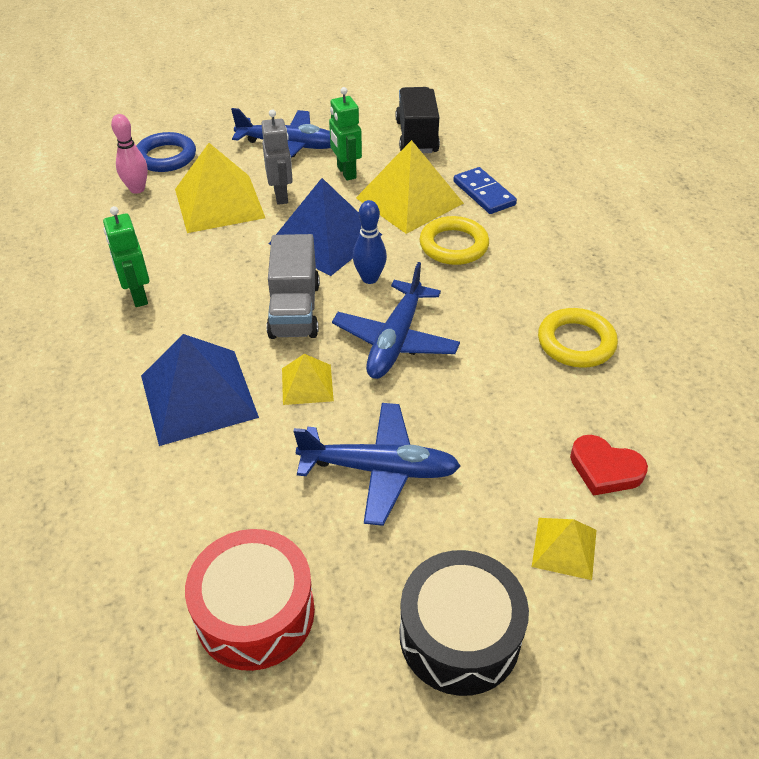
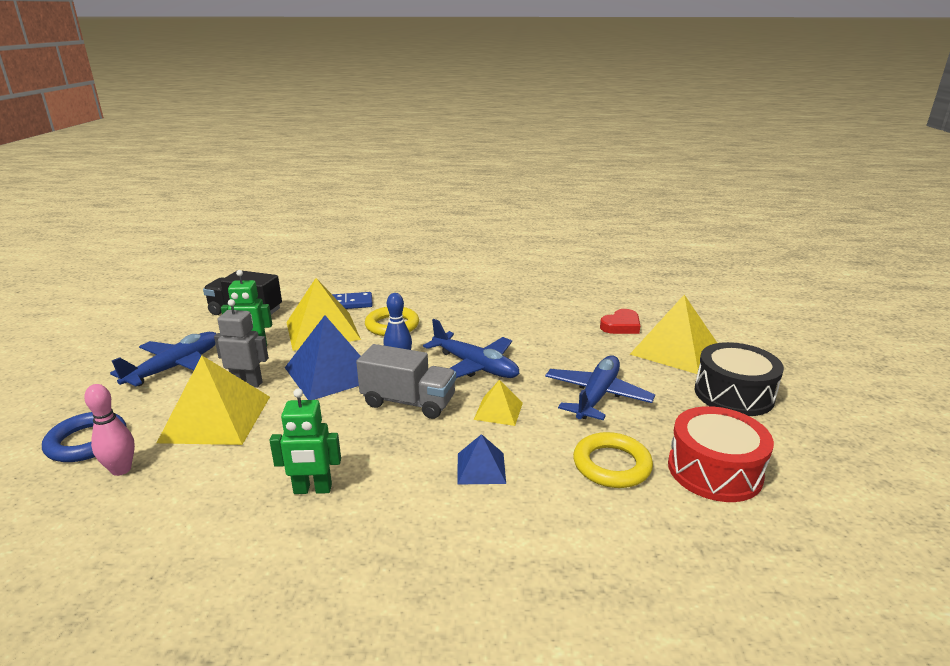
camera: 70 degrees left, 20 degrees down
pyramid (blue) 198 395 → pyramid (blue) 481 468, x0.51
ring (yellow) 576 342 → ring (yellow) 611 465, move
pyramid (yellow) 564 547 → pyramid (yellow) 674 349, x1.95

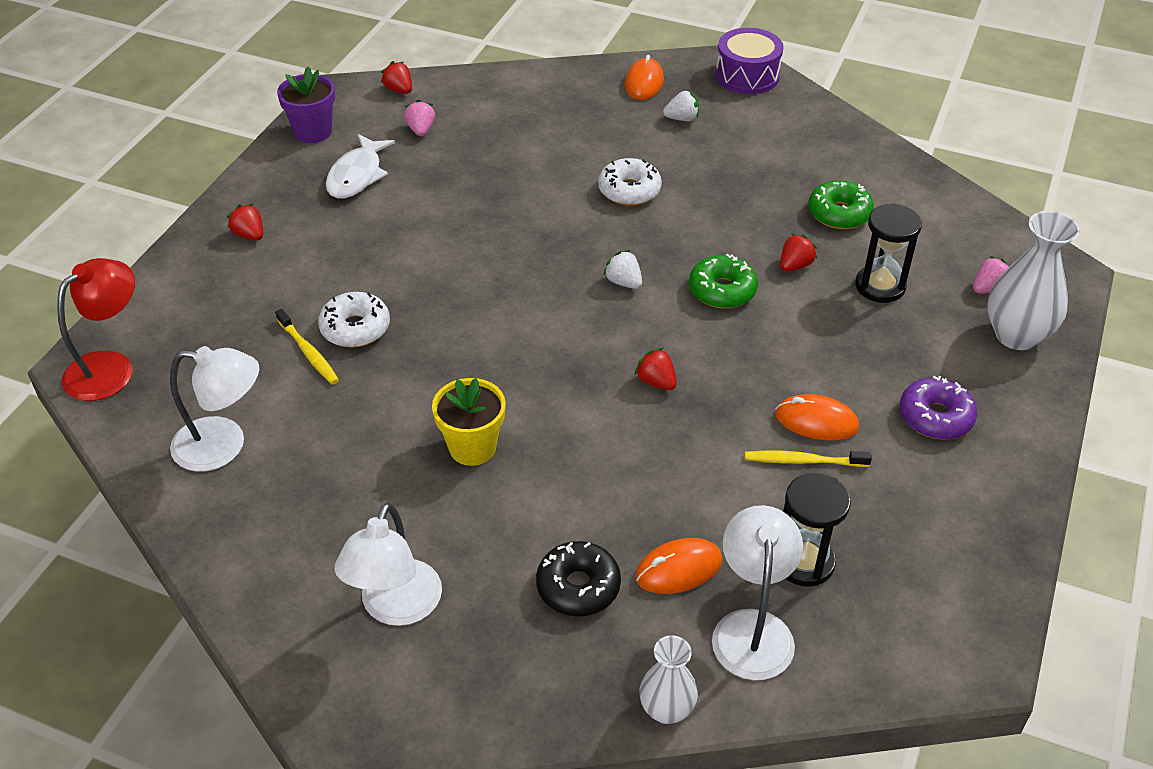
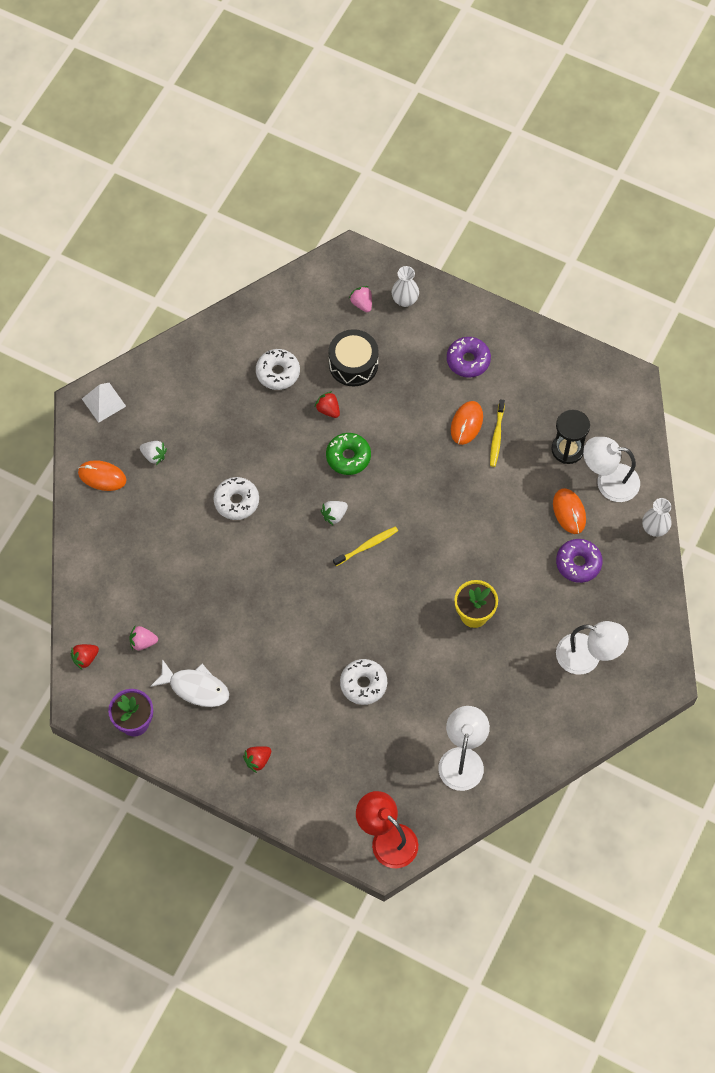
camera: 85 degrees left, 20 degrees up
drum (purple) 747 75 → pyramid (white) 103 402
strawberry (white) 682 119 → strawberry (white) 154 455, 120 degrees clockwise
donut (green) 839 213 → donut (white) 278 373
hourglass (black) 880 286 → drum (black) 353 364
toothbrush (yellow) 308 352 → toothbrush (yellow) 367 546, move
vase (white) 1016 335 → vase (white) 405 300, x0.60
donut (black) 578 587 → donut (purple) 578 563
strawberry (red) 656 382 → -

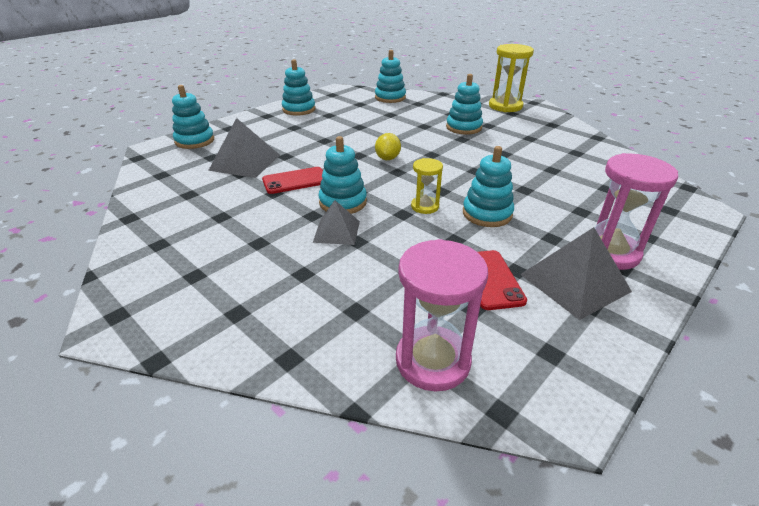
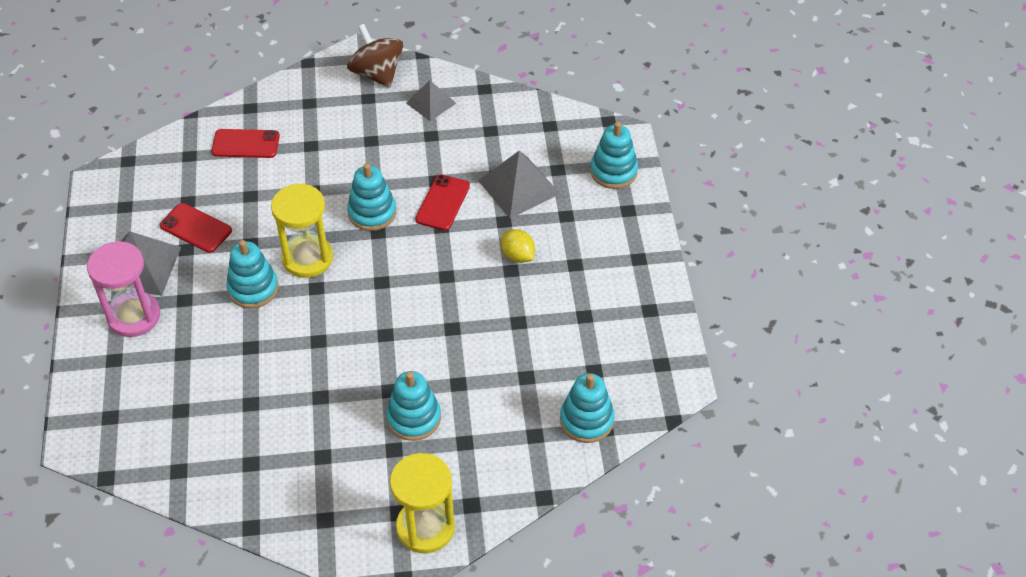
camera: 130 degrees right, 15 degrees up
- → phone (red) 245 144
hourglass (yellow) 425 206 → hourglass (yellow) 307 258, x1.76
- → spinning top (brown) 377 73
pyramid (grey) 337 231 → pyramid (grey) 431 103, move
lemon (yellow) 387 158 → lemon (yellow) 518 255, move
stacking toy (turquoise) 299 109 → -
hourglass (pink) 432 360 → -

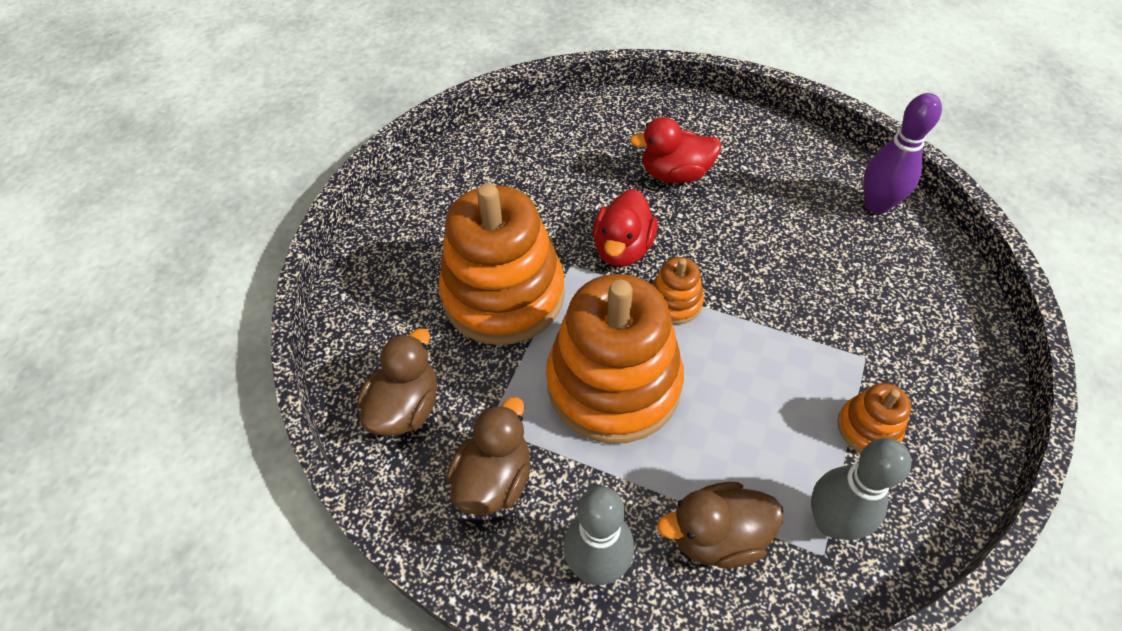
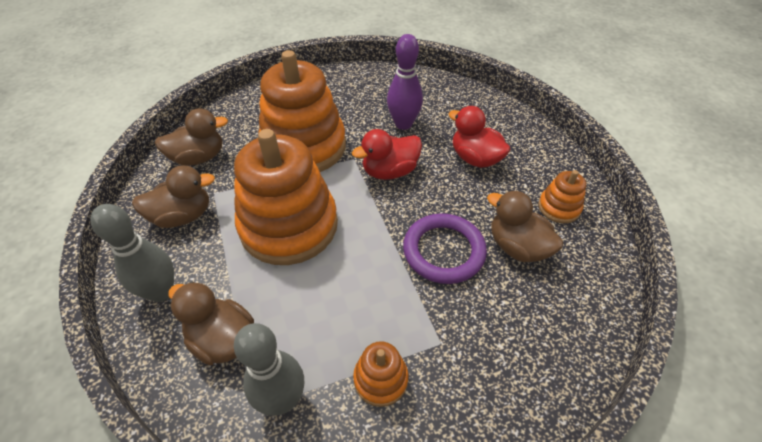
camera: 45 degrees right, 5 degrees down
bowling pin (purple) 876 205 → bowling pin (purple) 403 124, move
- → ring (purple) 443 251
- → duck (brown) 517 247
stacking toy (orange) 675 302 → stacking toy (orange) 559 207, move

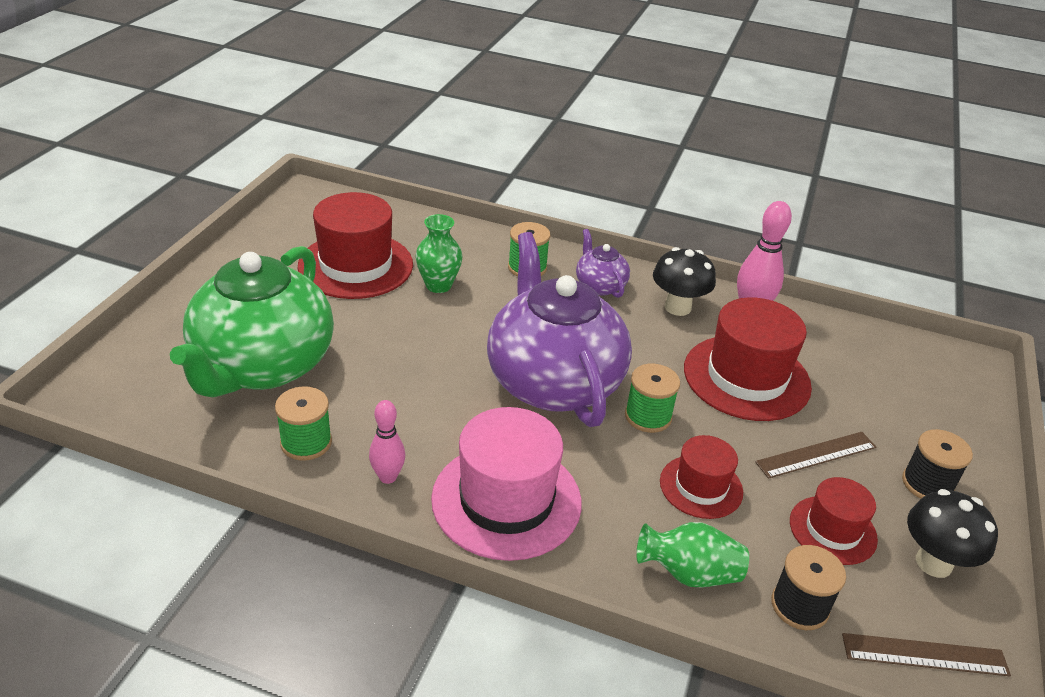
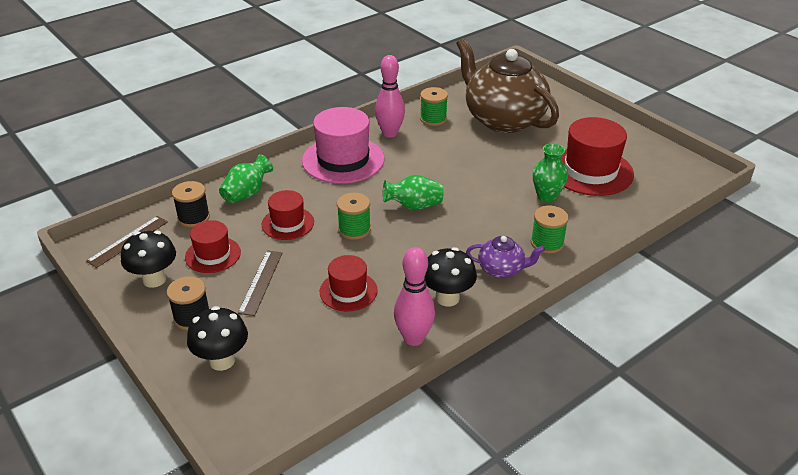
camera: 125 degrees right, 0 degrees up
- → mushroom (black) 222 361
hat (red) 746 377 → hat (red) 348 291, x0.57
bowling pin (pink) 388 477 → bowling pin (pink) 390 133, x1.57
teapot (purple) 553 382 → vase (green) 414 206
teapot (green) 263 366 → teapot (brown) 503 119

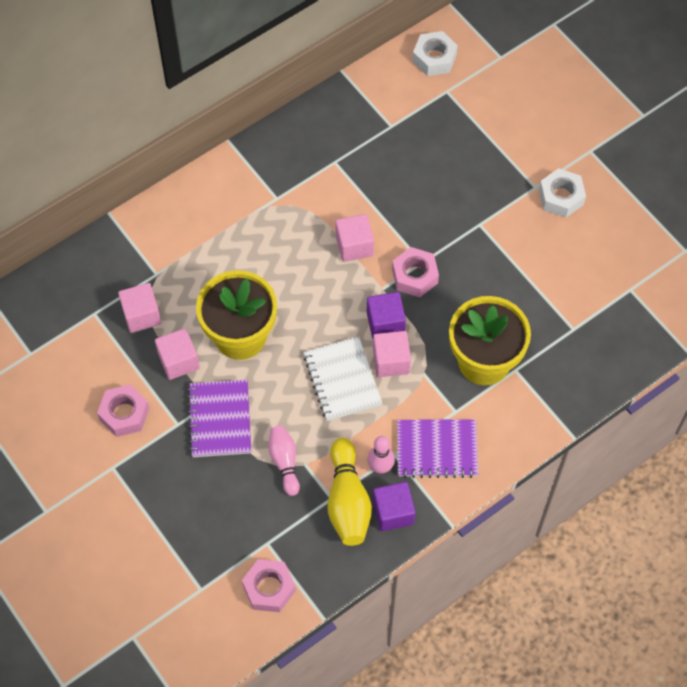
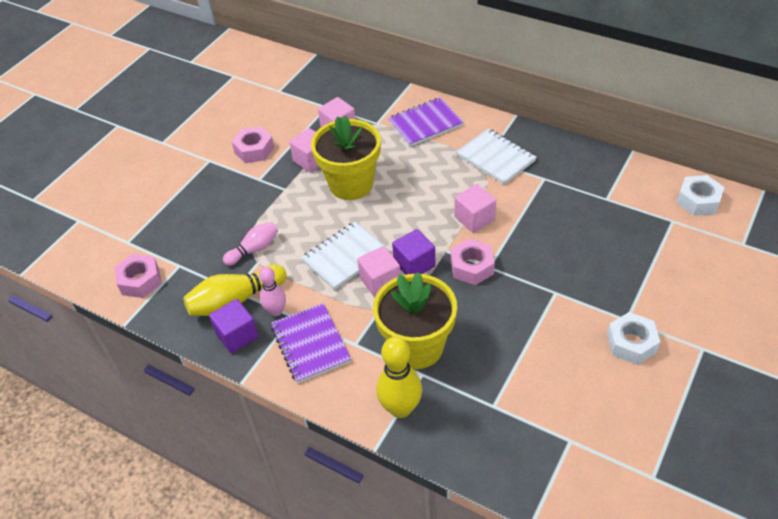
camera: 70 degrees right, 15 degrees down
- → bowling pin (yellow) 400 408
notebook (purple) 220 419 → notebook (purple) 425 124, move
- → notebook (white) 496 158

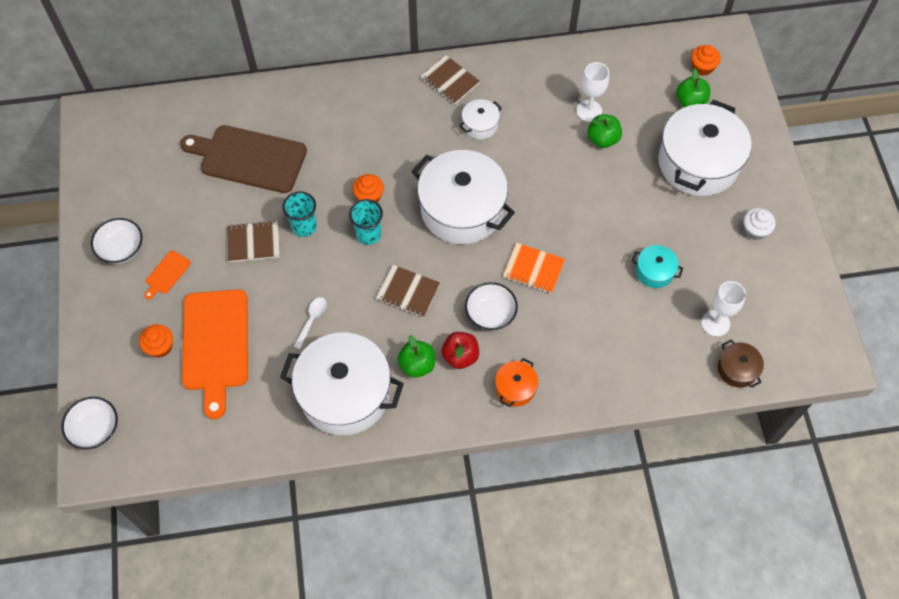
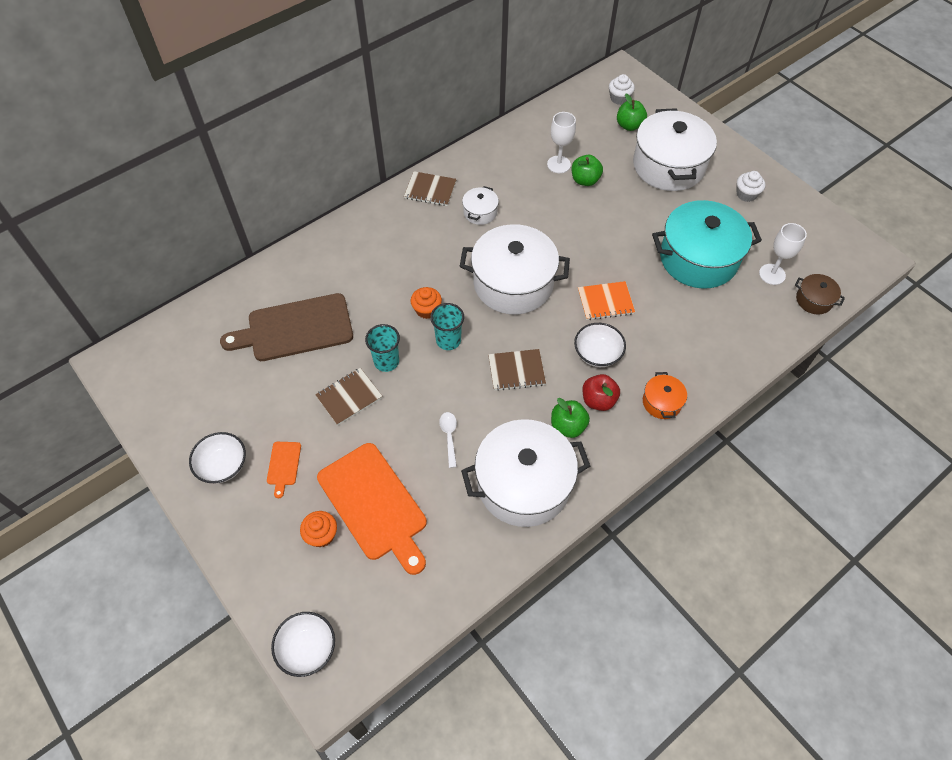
camera: 30 degrees left, 5 degrees down
cupcake (orange) 702 67 → cupcake (white) 619 98
pot (turquoise) 654 271 → pot (turquoise) 698 258, x2.23

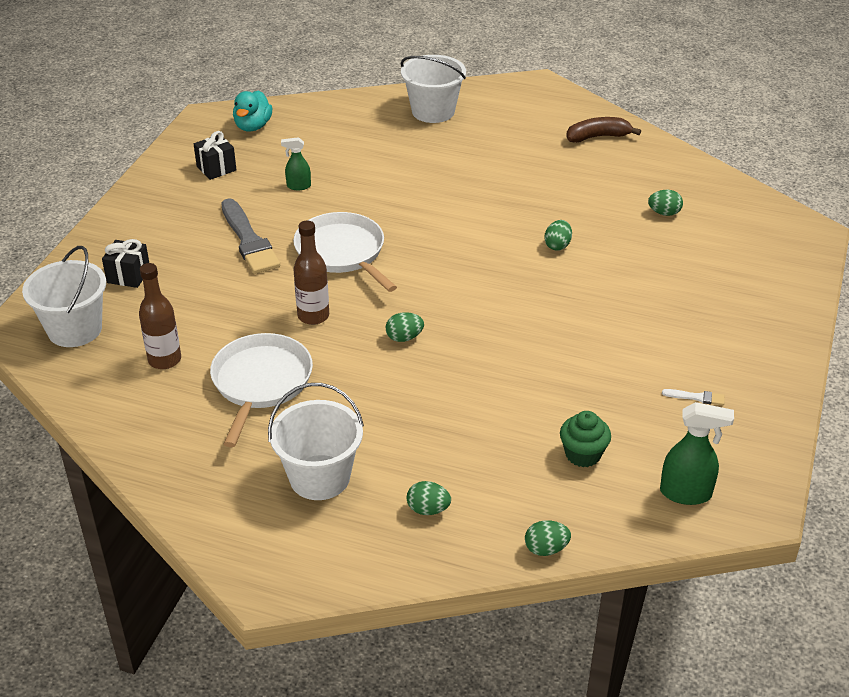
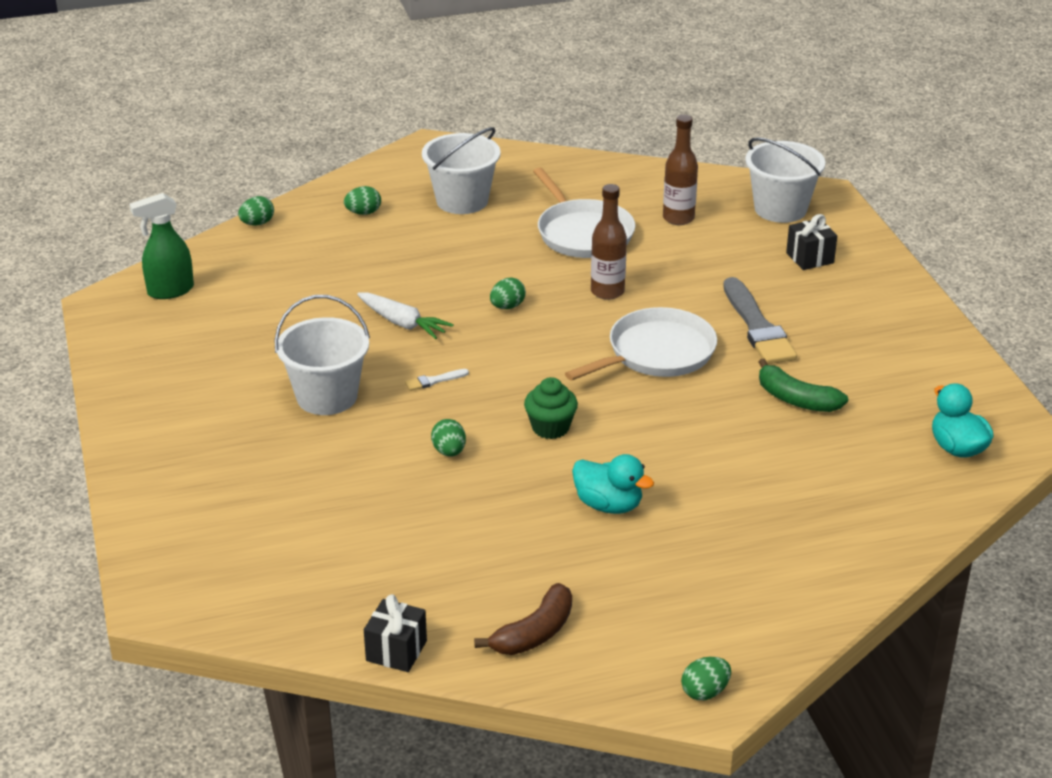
camera: 145 degrees right, 5 degrees down
bucket (white) 433 111 → bucket (white) 327 396, move
- → carrot (white) 402 323
gift (black) 216 168 → gift (black) 396 651, move
brush (white) 696 397 → brush (white) 434 381, move
cupcake (green) 583 454 → cupcake (green) 550 427, move
pan (white) 342 252 → pan (white) 657 353, 60 degrees counterclockwise
- → duck (turquoise) 608 505
egg (green) 664 213 → egg (green) 705 692, move
brush (grey) 249 241 → brush (grey) 757 327, 135 degrees counterclockwise
spray bottle (green) 298 186 → banana (green) 796 399

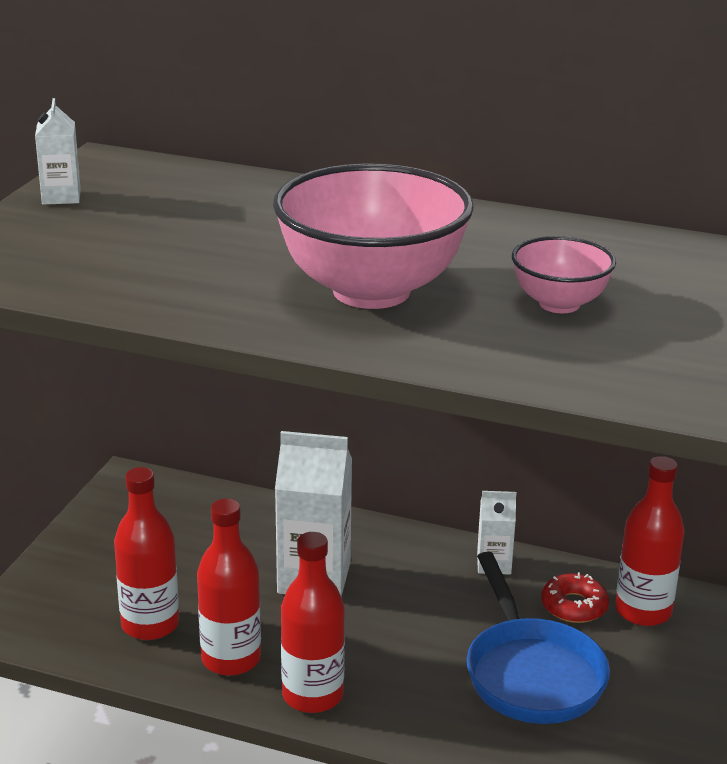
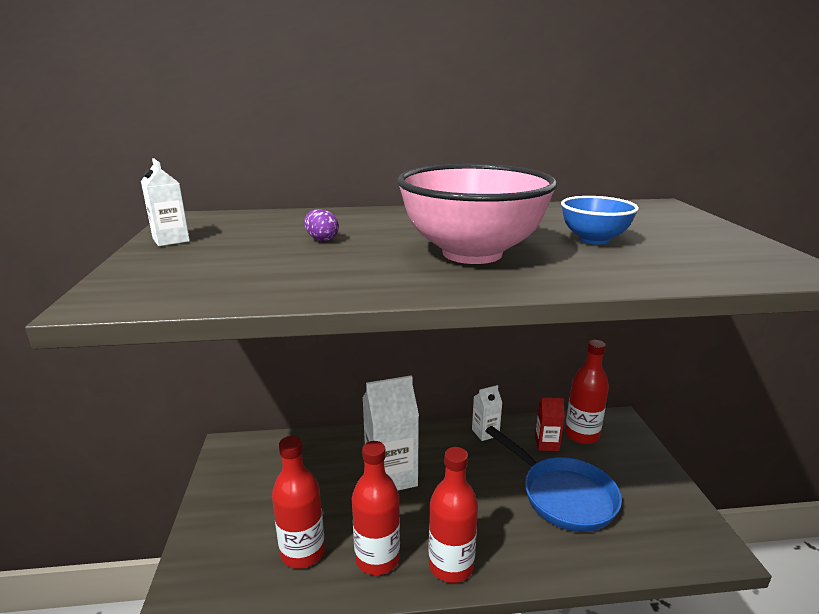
camera: 25 degrees left, 5 degrees down
- → egg (purple) 322 239
donut (red) 574 606 → carton (red) 546 444
bowl (pink) 559 304 → bowl (blue) 593 240

